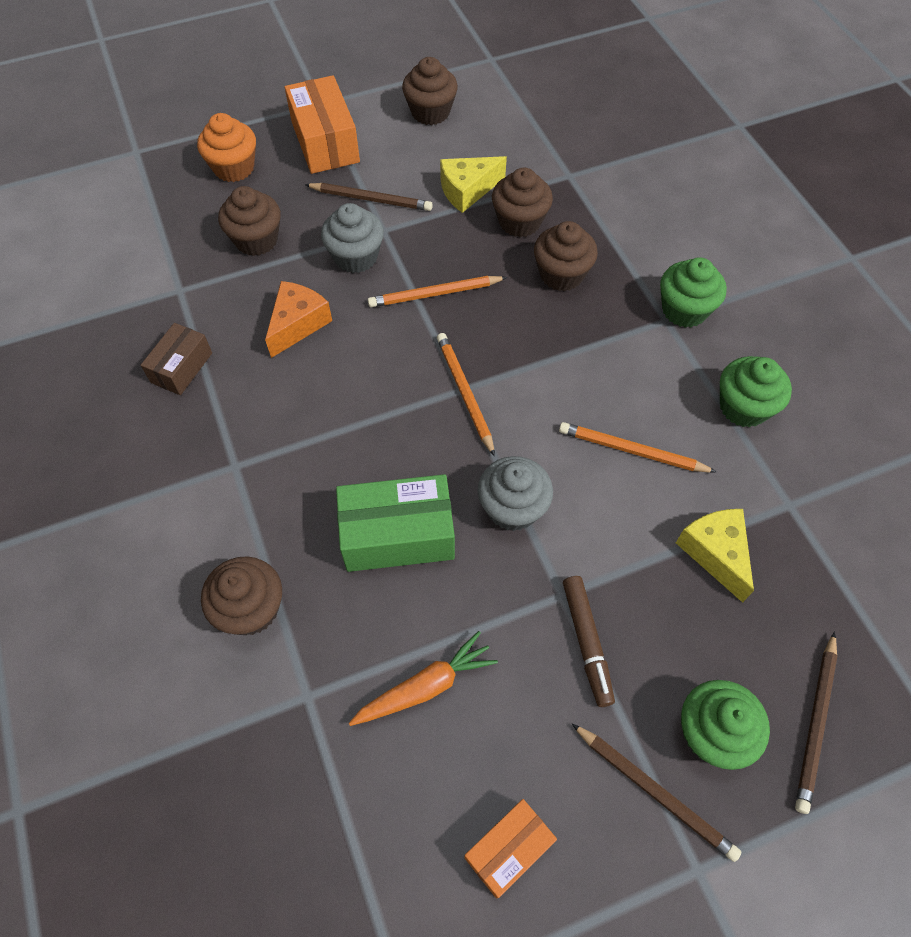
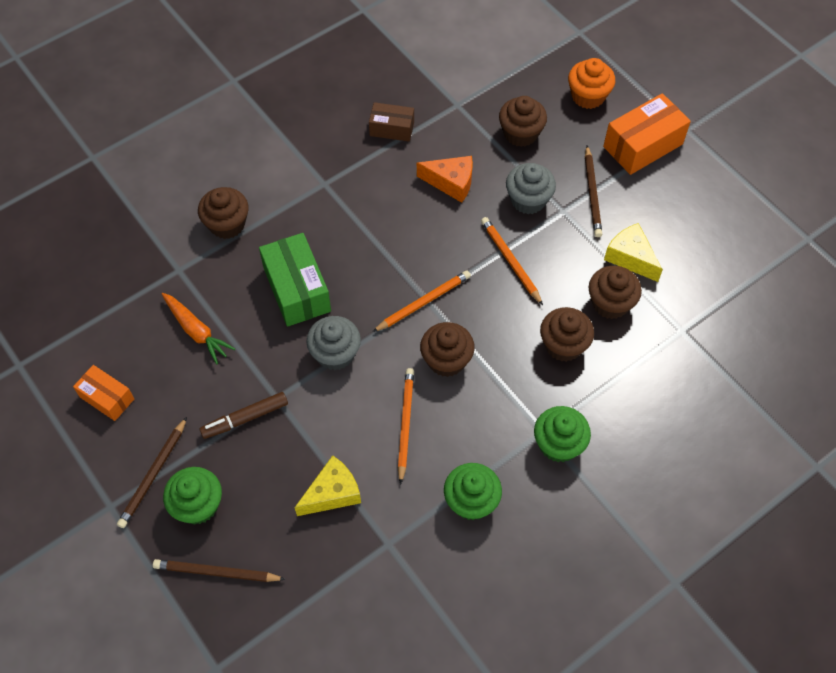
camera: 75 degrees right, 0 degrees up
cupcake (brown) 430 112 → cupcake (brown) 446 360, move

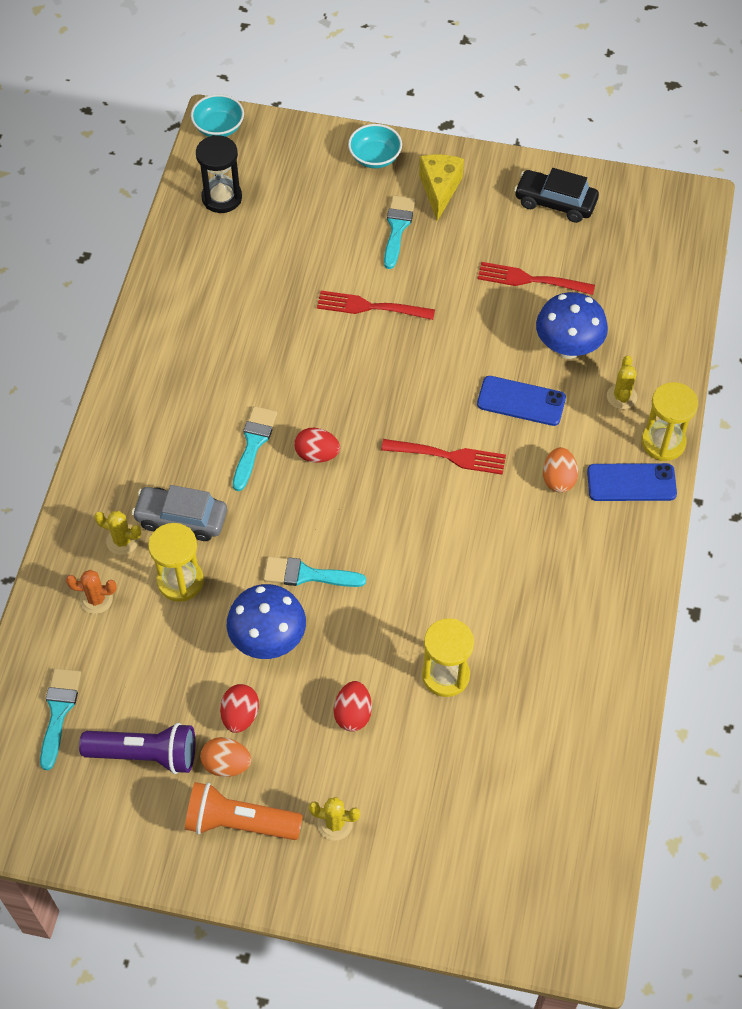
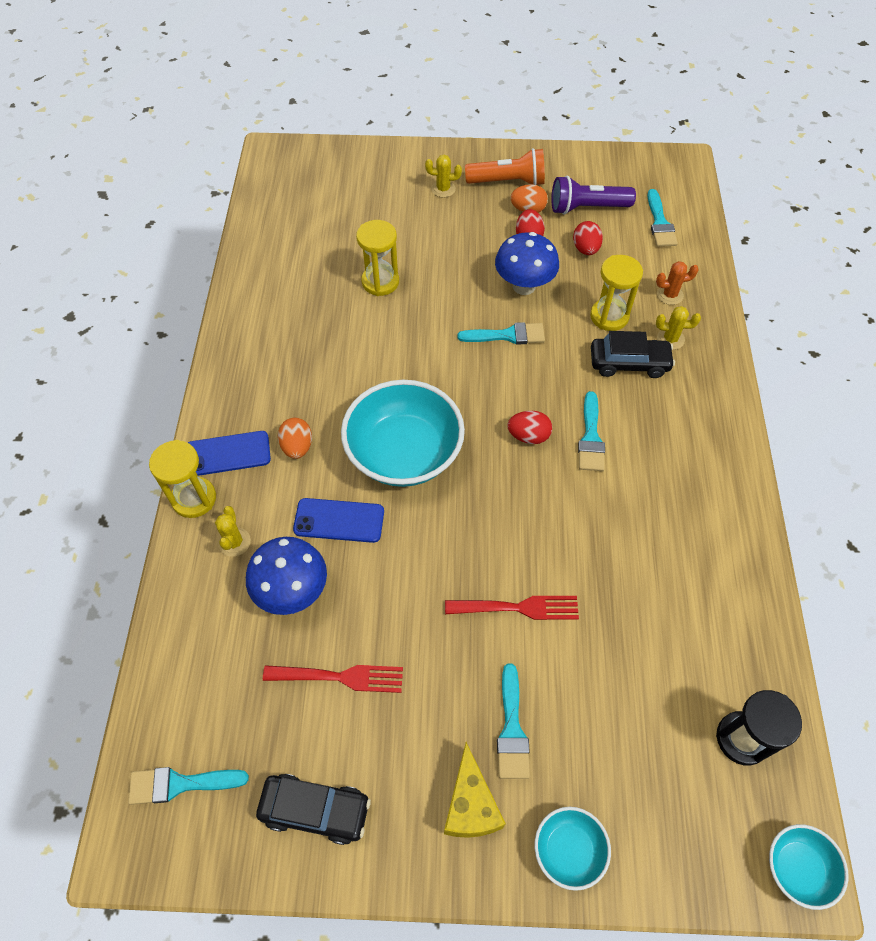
camera: 170 degrees right, 0 degrees up
- → brush (turquoise) 180 784
fork (red) 449 456 → bowl (turquoise) 404 453
egg (red) 353 714 → egg (red) 585 249, move
car (grey) 181 519 → car (black) 629 363

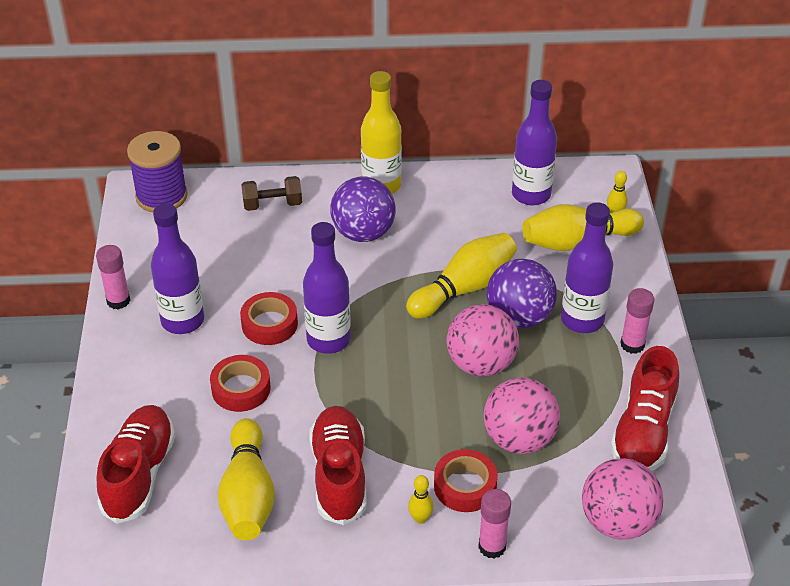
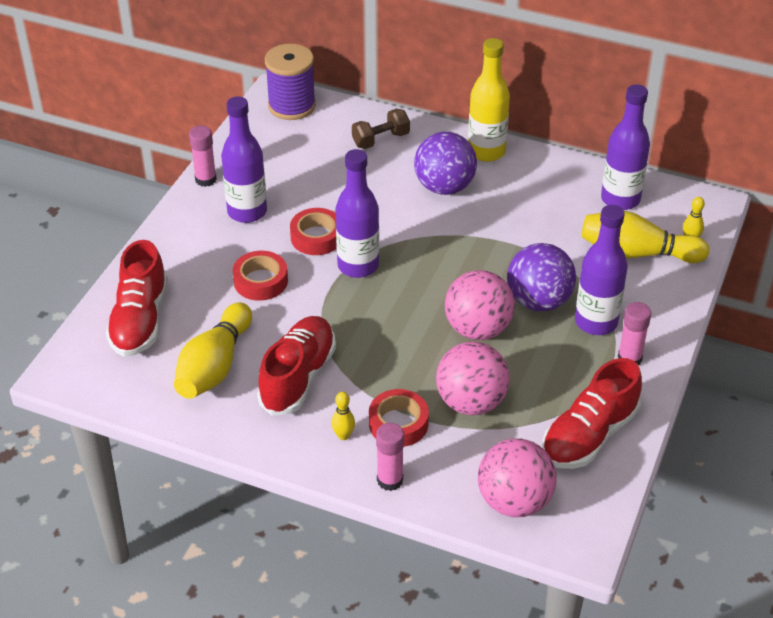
camera: 25 degrees right, 0 degrees up
shoe (red) 139 474 → shoe (red) 140 320, 150 degrees clockwise
dumbbell (brown) 272 204 → dumbbell (brown) 380 140, 45 degrees counterclockwise
bowling pin (yellow) 464 288 → -

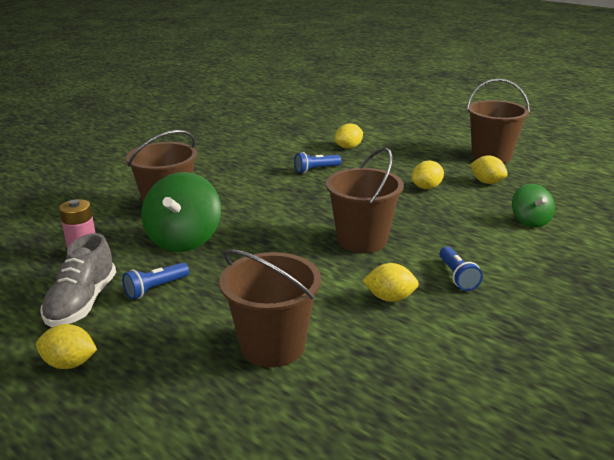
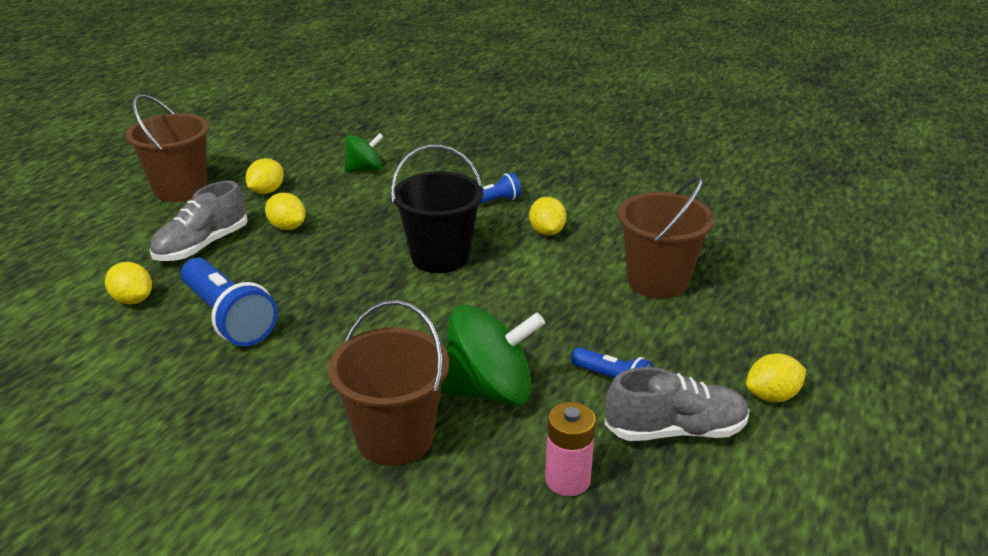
camera: 105 degrees left, 5 degrees up
- → shoe (grey) 202 246
flashlight (blue) 316 169 → flashlight (blue) 228 317, x1.84
bucket (brown) 362 240 → bucket (black) 440 257
lemon (yellow) 70 363 → lemon (yellow) 772 396, 75 degrees clockwise

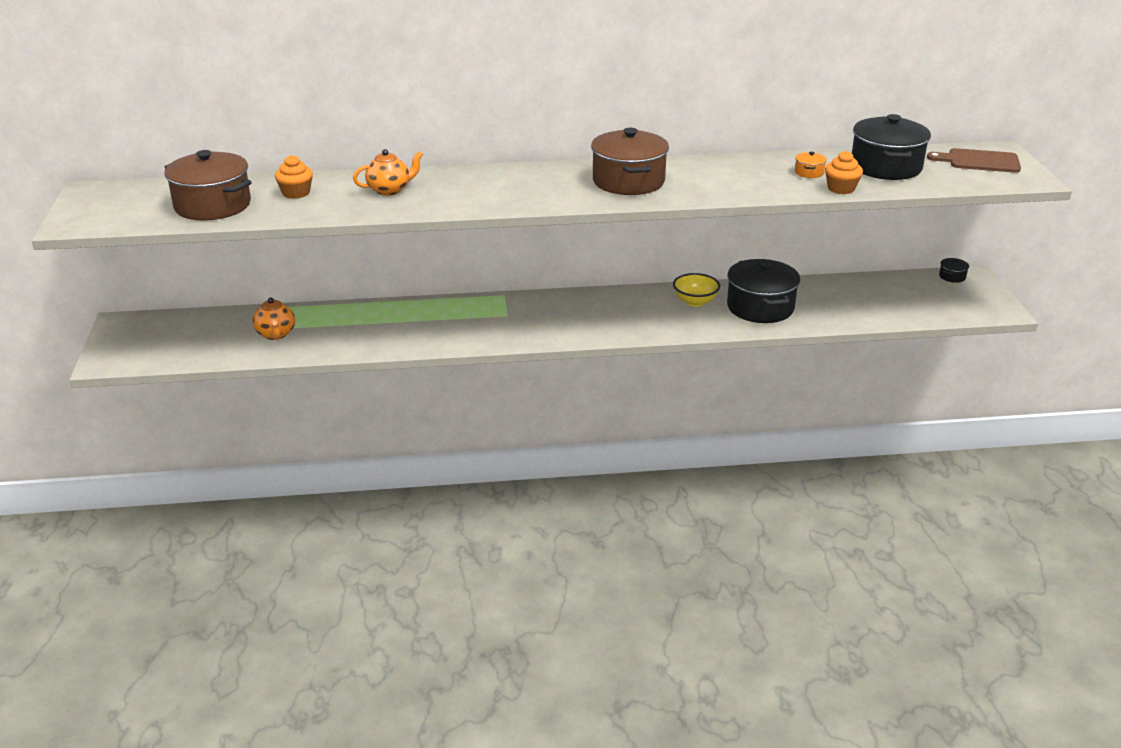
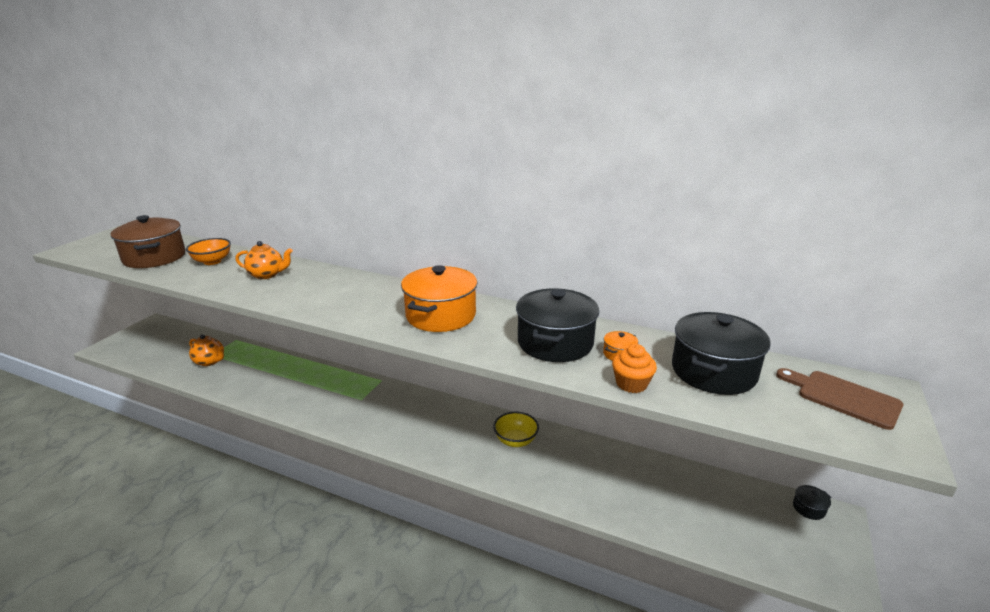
camera: 30 degrees right, 5 degrees down
cupcake (orange) 296 193 → bowl (orange) 212 261
teapot (orange) 276 334 → teapot (orange) 210 361, 75 degrees counterclockwise
pot (brown) 628 181 → pot (orange) 441 315
pot (black) 760 307 → pot (black) 555 343, move

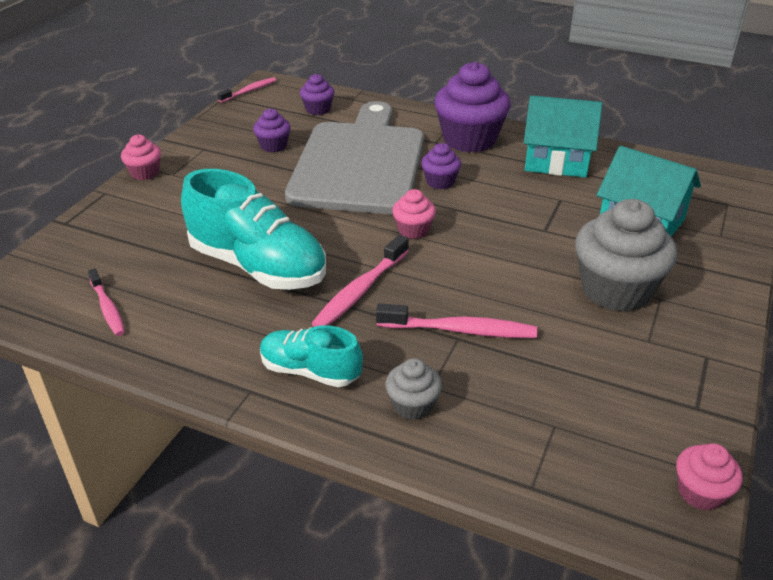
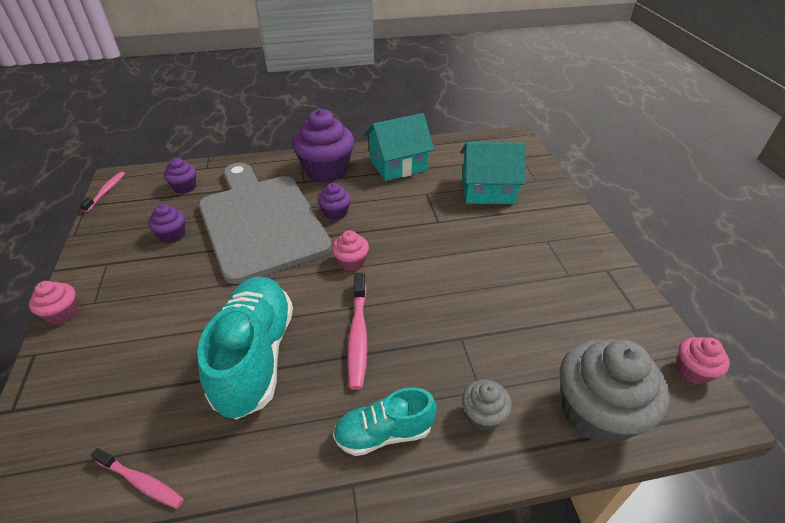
camera: 35 degrees left, 5 degrees up
shoe (turquoise) 258 266 → shoe (turquoise) 255 356, 90 degrees counterclockwise
cupcake (grey) 615 290 → cupcake (grey) 596 412, move
toothbrush (pink) 460 330 → -

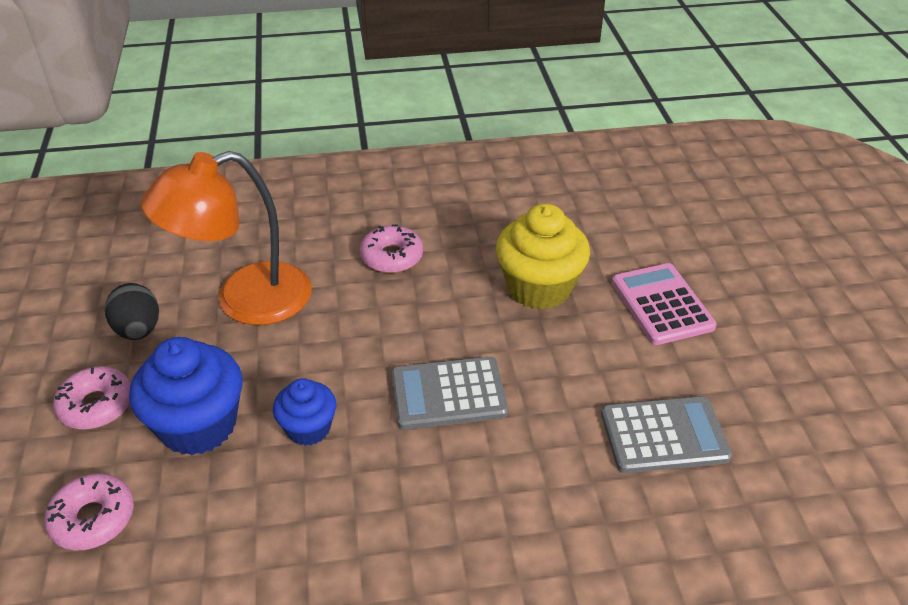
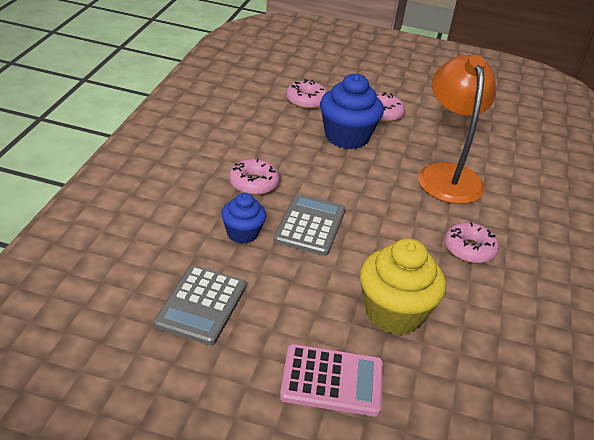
camera: 110 degrees right, 5 degrees down
cupcake (blue) 308 428 → cupcake (blue) 242 233, move
- → donut (pink) 253 183
egg (black) 138 330 → -

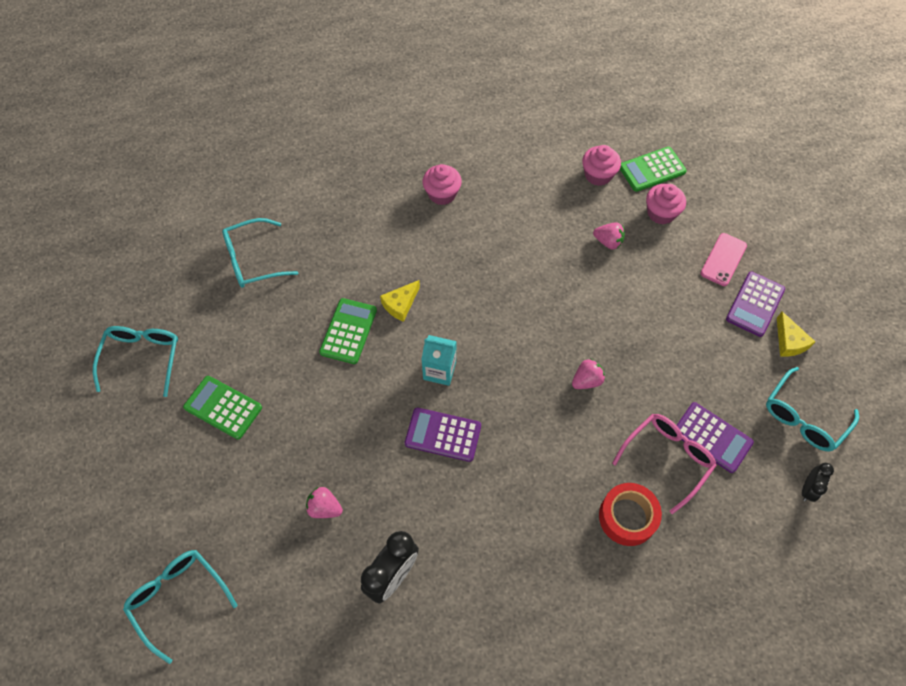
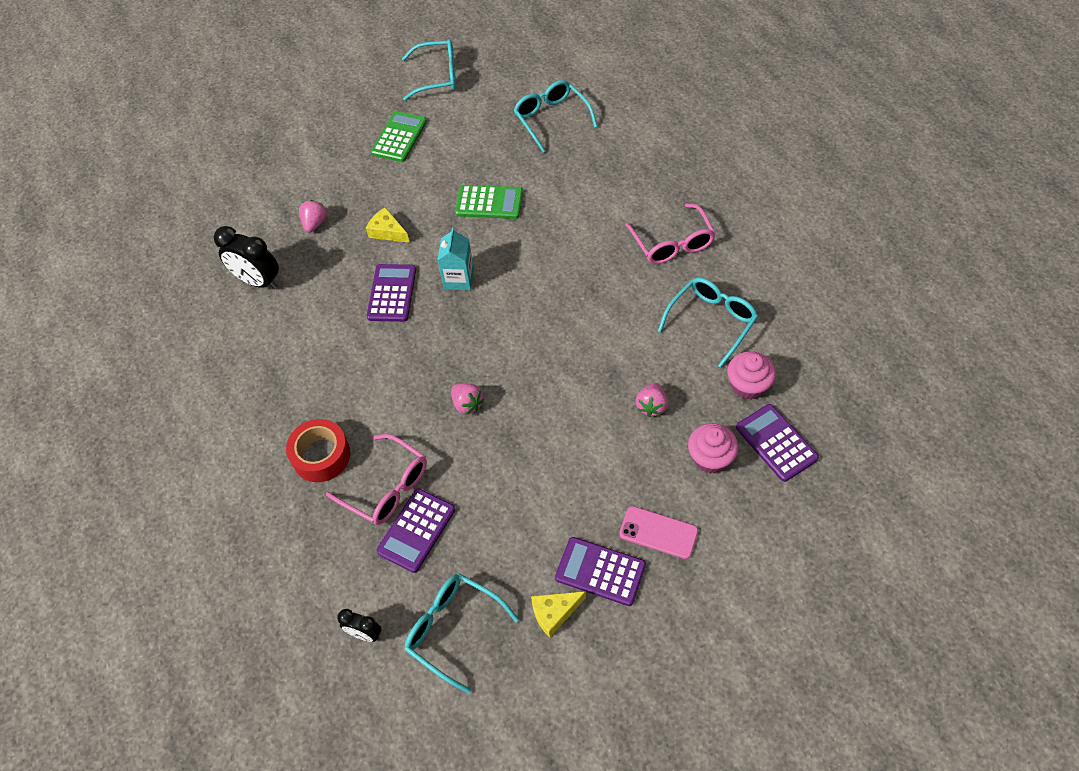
camera: 85 degrees right, 5 degrees down
cheese (yellow) 400 304 → cheese (yellow) 387 231, move
cupcake (pink) 442 194 → glasses (pink) 672 243
glasses (turquoise) 178 598 → glasses (turquoise) 712 321, move
calculator (green) 652 170 → calculator (purple) 776 443

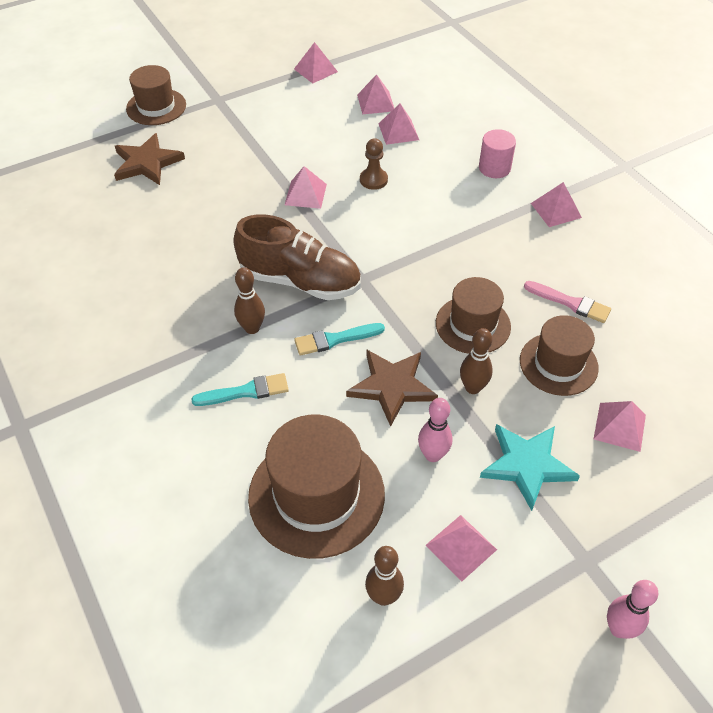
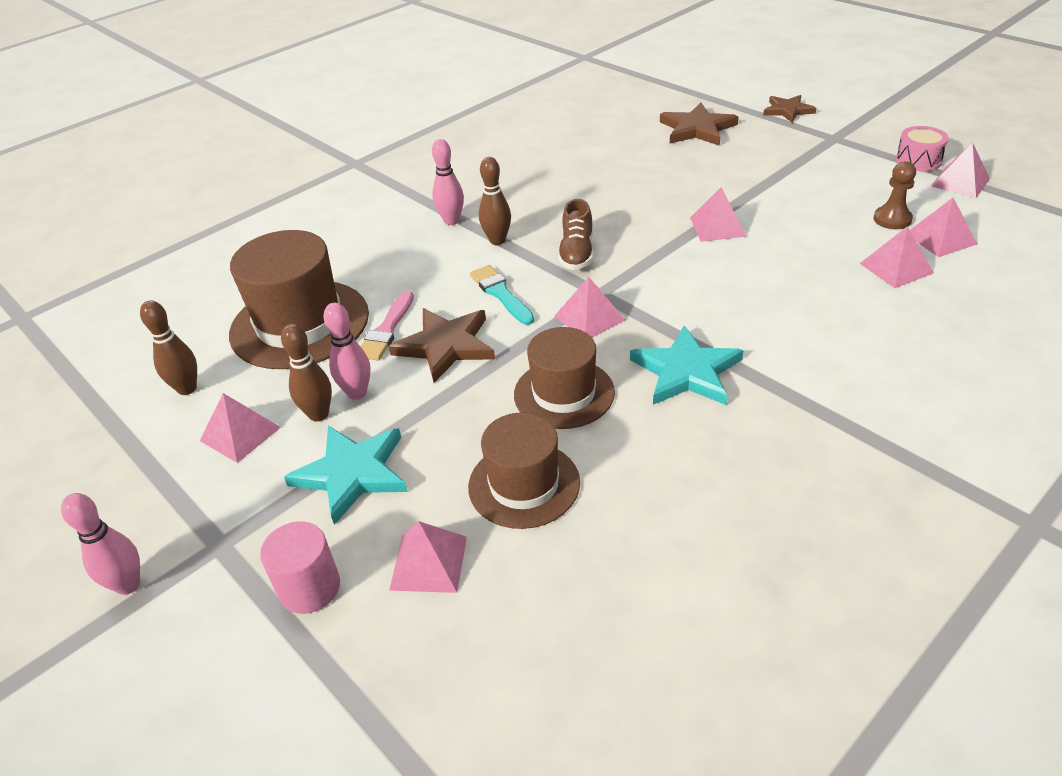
camera: 80 degrees right, 10 degrees down
cylinder (pink) 494 168 → cylinder (pink) 309 587, move
bowling pin (brown) 473 388 → bowling pin (brown) 319 414, move
brush (pink) 570 303 → brush (pink) 387 329, move
- → bowling pin (pink) 451 221
pyramid (pink) 556 210 → pyramid (pink) 589 318, move
shoe (brown) 300 281 → shoe (brown) 577 253, x0.56
- → star (turquoise) 686 372
hat (brown) 156 107 → star (brown) 788 110
pawn (brown) 373 180 → pawn (brown) 892 219, move
- → drum (pink) 918 160
brush (turquoise) 245 392 → -

